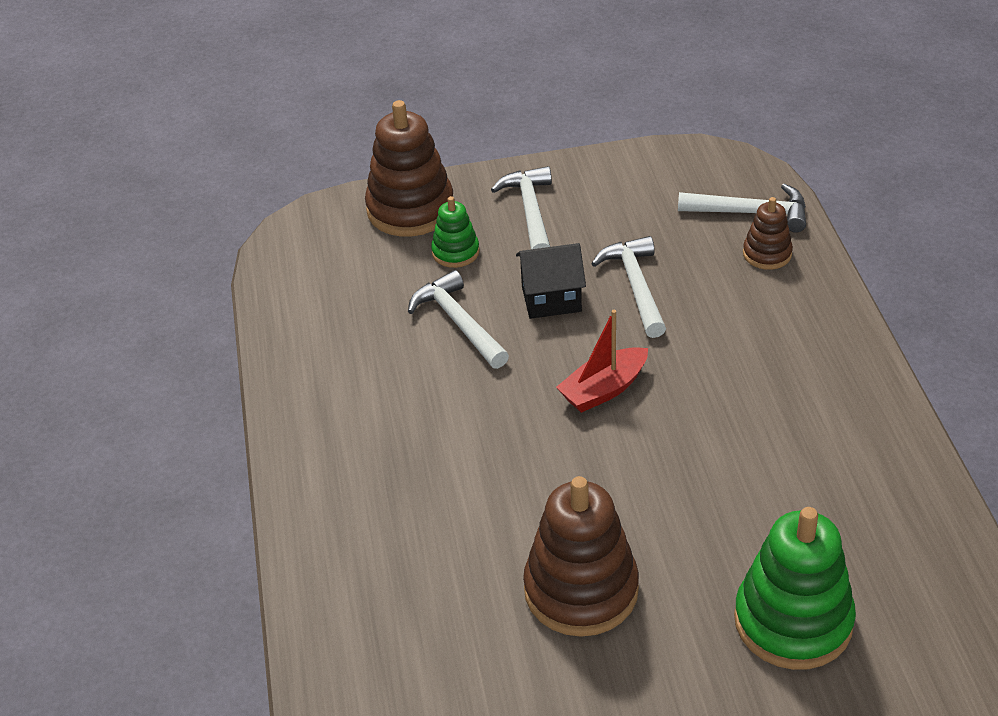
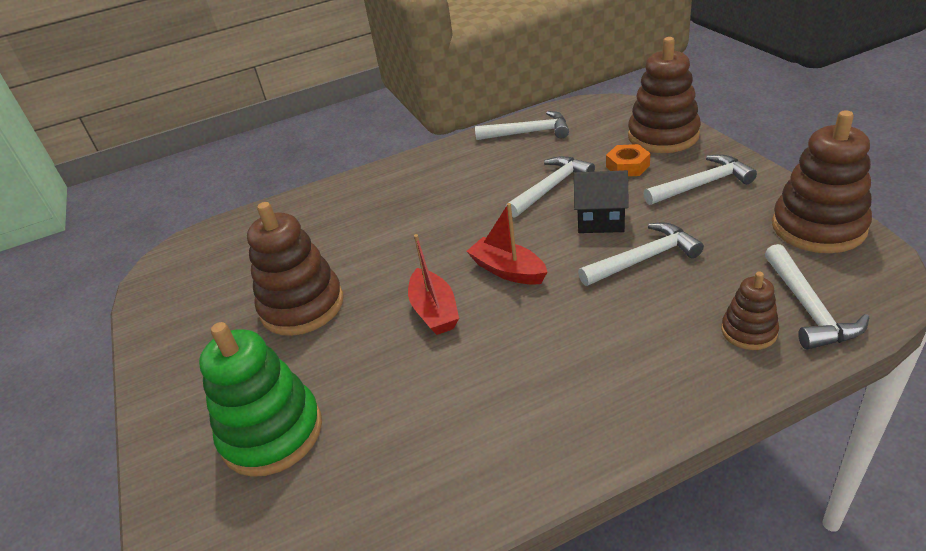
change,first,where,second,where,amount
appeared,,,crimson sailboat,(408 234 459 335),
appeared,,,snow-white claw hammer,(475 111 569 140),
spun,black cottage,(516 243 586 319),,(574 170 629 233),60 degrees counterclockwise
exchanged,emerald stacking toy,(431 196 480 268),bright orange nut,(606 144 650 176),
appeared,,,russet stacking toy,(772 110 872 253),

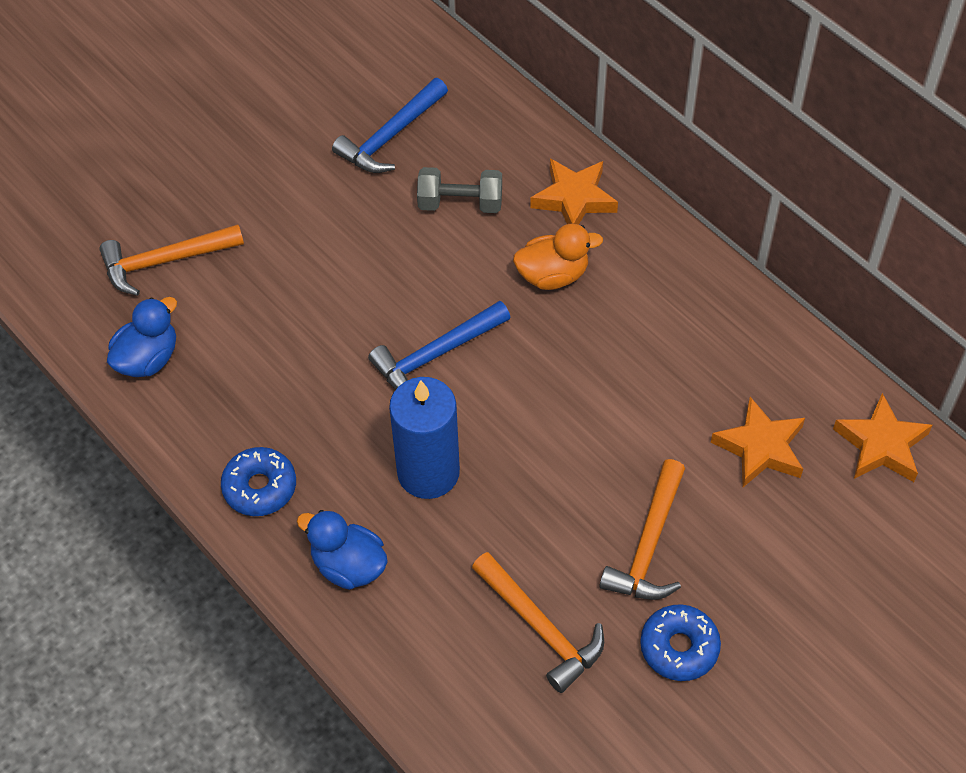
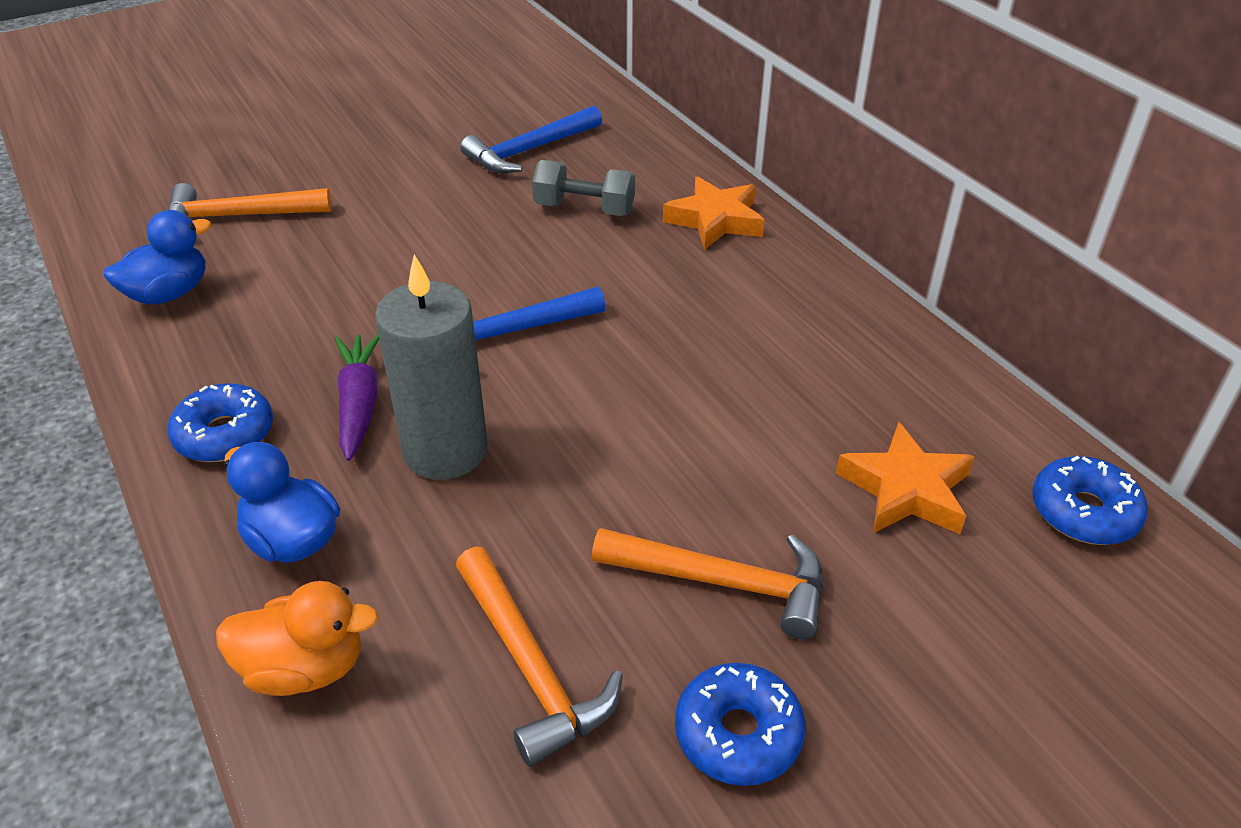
change,first,where,second,where,amount
relocated,bright orange duck,(513 224 603 290),,(216 581 379 696),
appeared,,,royal purple toy carrot,(335 334 379 461),
colour,cobalt pillar candle,(389 377 460 499),gray pillar candle,(375 254 488 480),
spun,bright orange claw hammer,(599 459 685 600),,(592 528 823 639),105 degrees counterclockwise
exchanged,bright orange star,(833 393 932 482),cobalt doughnut,(1032 456 1148 545),

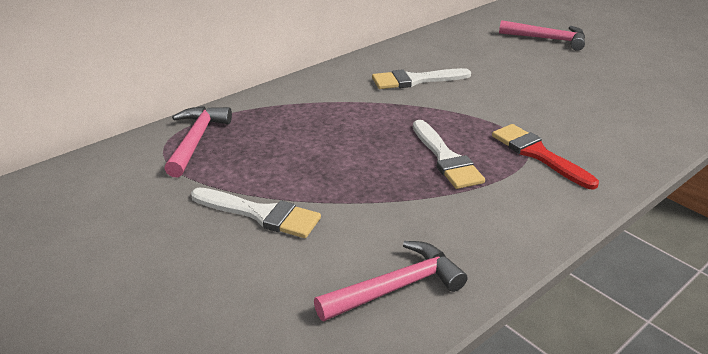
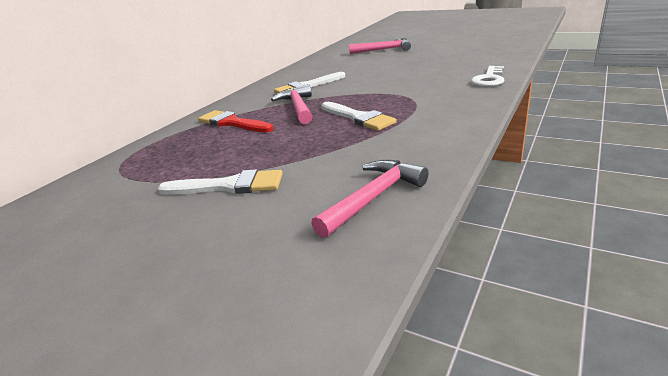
change,first,where,second,where,amount
relocated,crimson brush,(492 124 599 189),,(198 110 273 132),
relocated,rosy claw hammer,(164 106 232 177),,(271 84 313 124),
appeared,,,snow-white door key,(471 66 505 87),

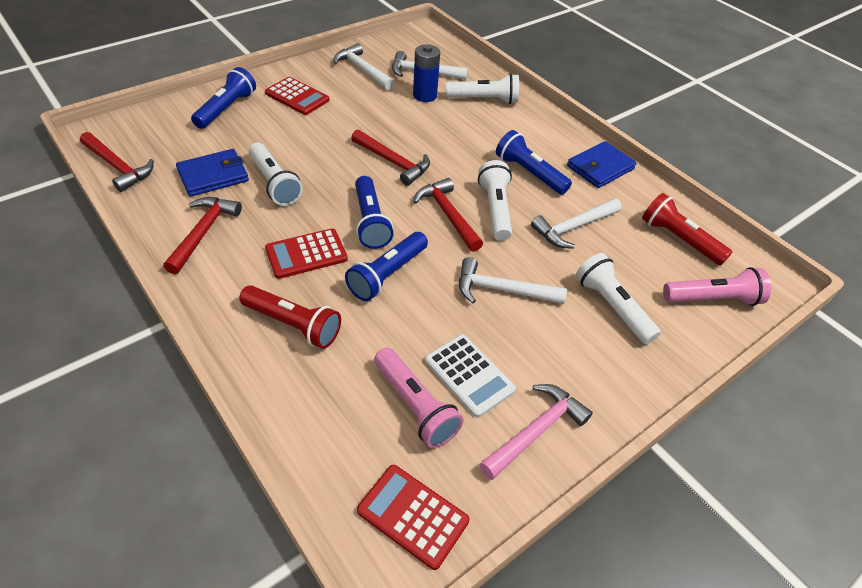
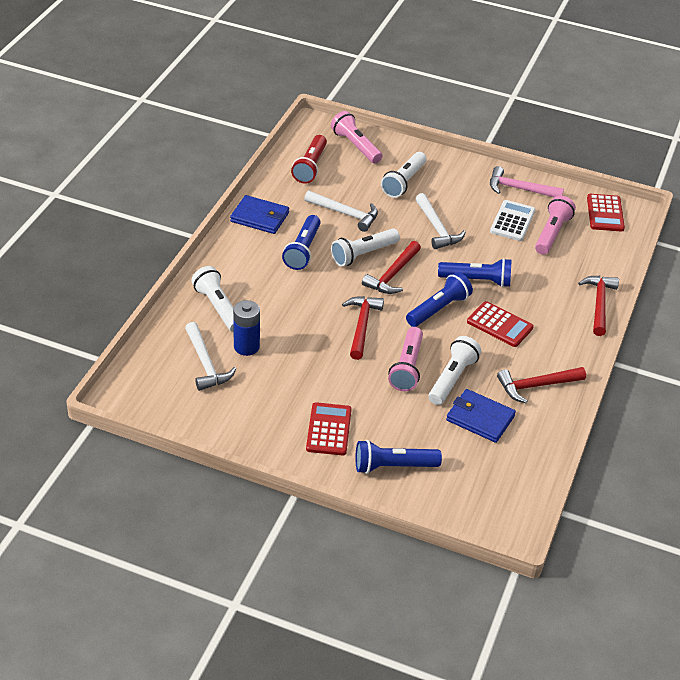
change,first,where,second,where,amount
appeared,,,rosy torch,(388 327 423 392),
relocated,crimson claw hammer,(80 132 154 192),,(578 276 619 336),
missing,crimson torch,(239 285 341 349),,,
missing,snow-white claw hammer,(333 43 395 90),,,

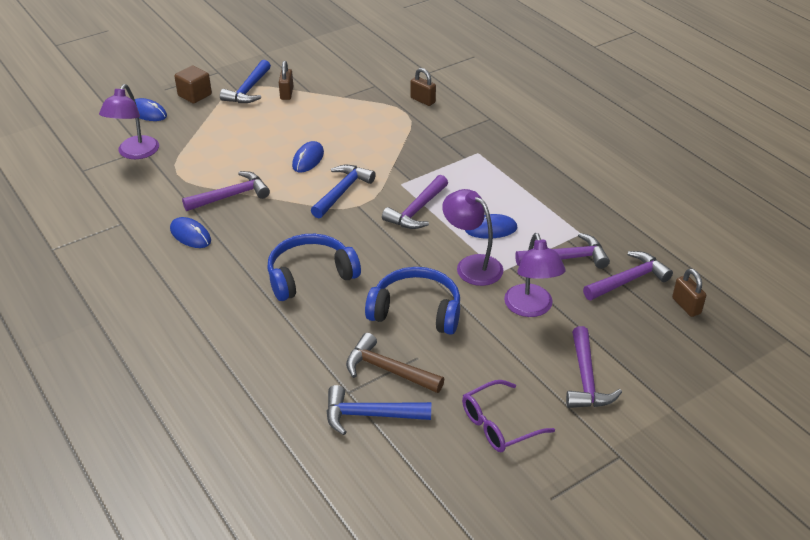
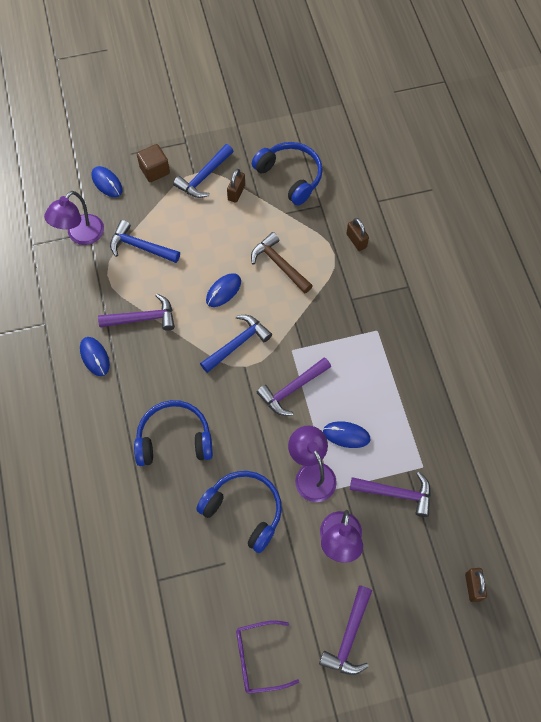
change,first,where,second,where,amount
relocated,cobalt claw hammer,(327 385 431 435),,(110 220 180 263),
relocated,russet claw hammer,(346 333 444 393),,(251 232 313 294),
appeared,,,cobalt over-ear headphones,(252 142 323 205),
missing,royal purple claw hammer,(583 251 673 300),,,

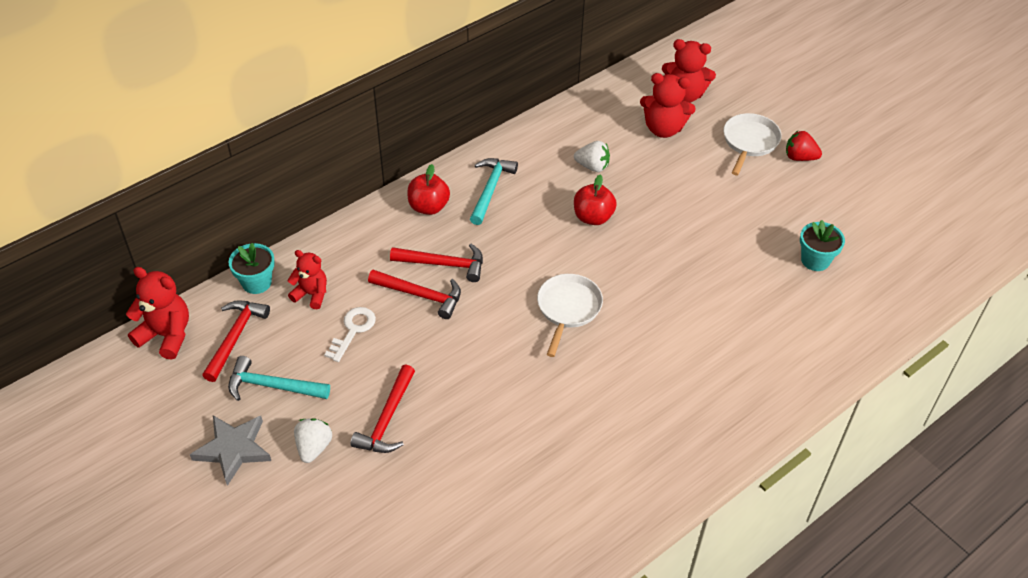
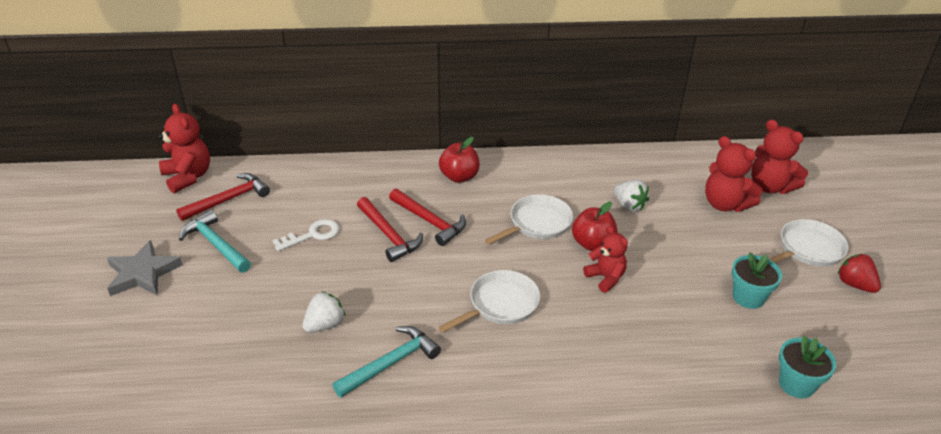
change,first,where,second,where,amount
relocated,snow-white berry,(294 418 332 463),,(302 291 346 333),
relocated,turquoise claw hammer,(470 158 518 225),,(333 326 441 398),
appeared,,,snow-white frying pan,(484 195 573 245),
relocated,crimson teddy bear,(287 250 327 309),,(583 226 628 293),
relocated,turquoise potted plant,(228 243 275 294),,(732 252 782 309),
missing,crimson claw hammer,(350 365 415 453),,,

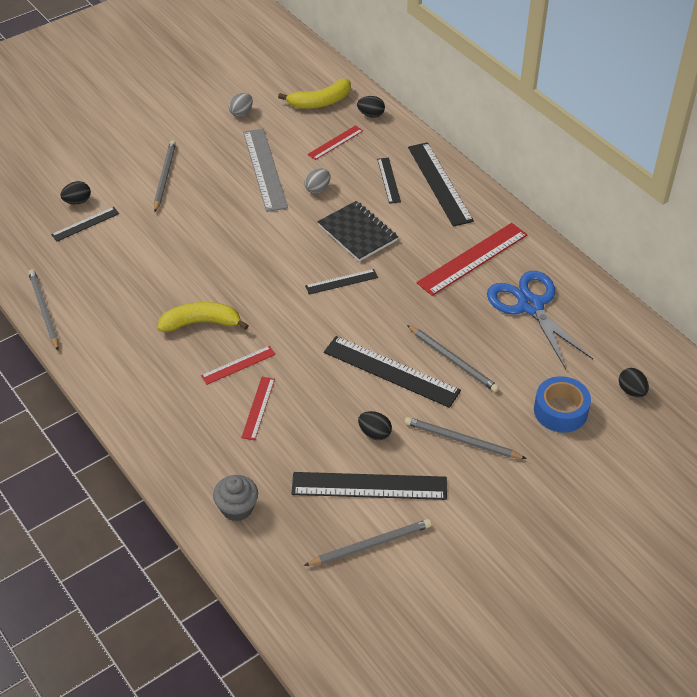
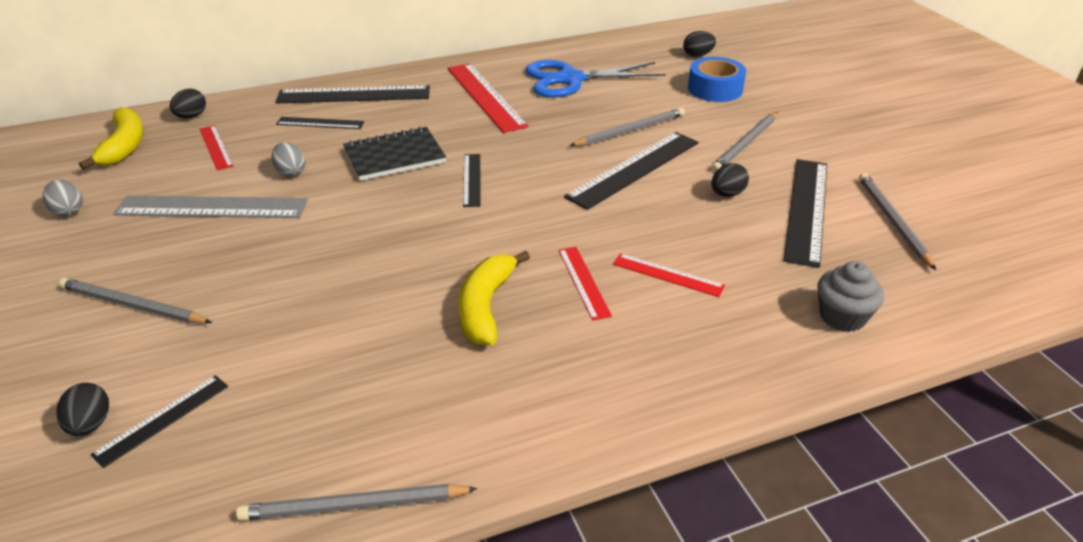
change,first,where,second,where,amount
spun,black measuring stick,(51 207 119 241),,(91 375 228 468),60 degrees clockwise

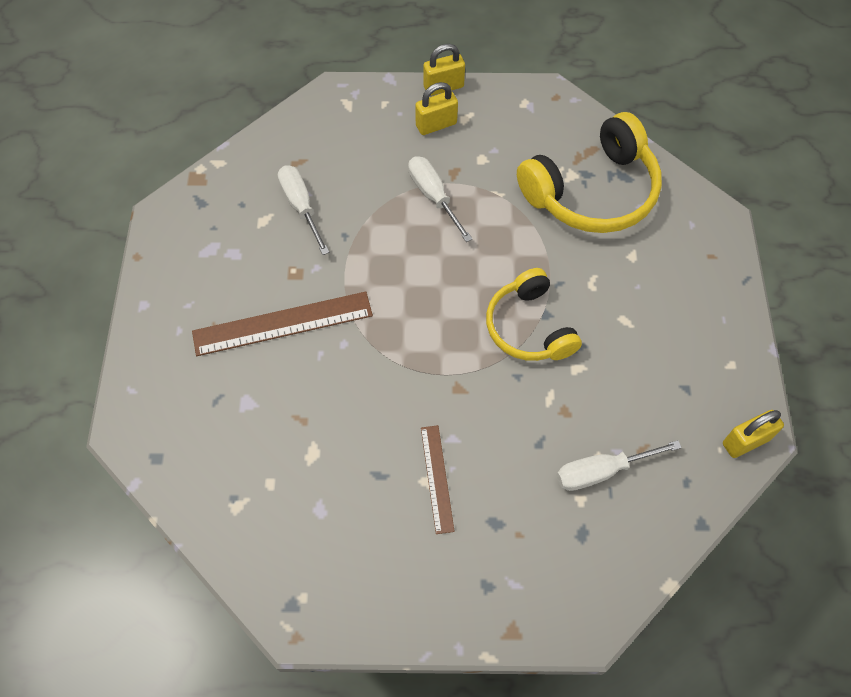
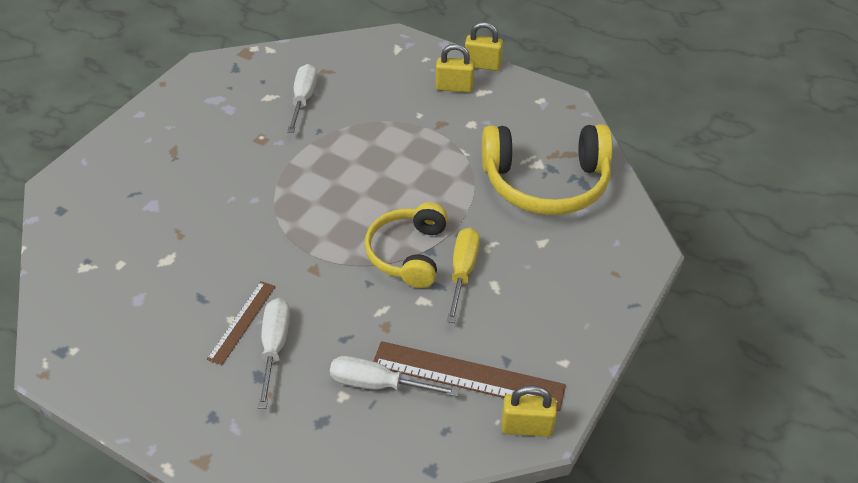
change,first,where,second,where,amount
relocated,snow-white hand screwdriver,(408 156 472 242),,(258 298 290 409),
relocated,russet measuring stick,(192 292 373 356),,(373 341 566 411),
appeared,,,bright yellow hand screwdriver,(447 228 480 323),

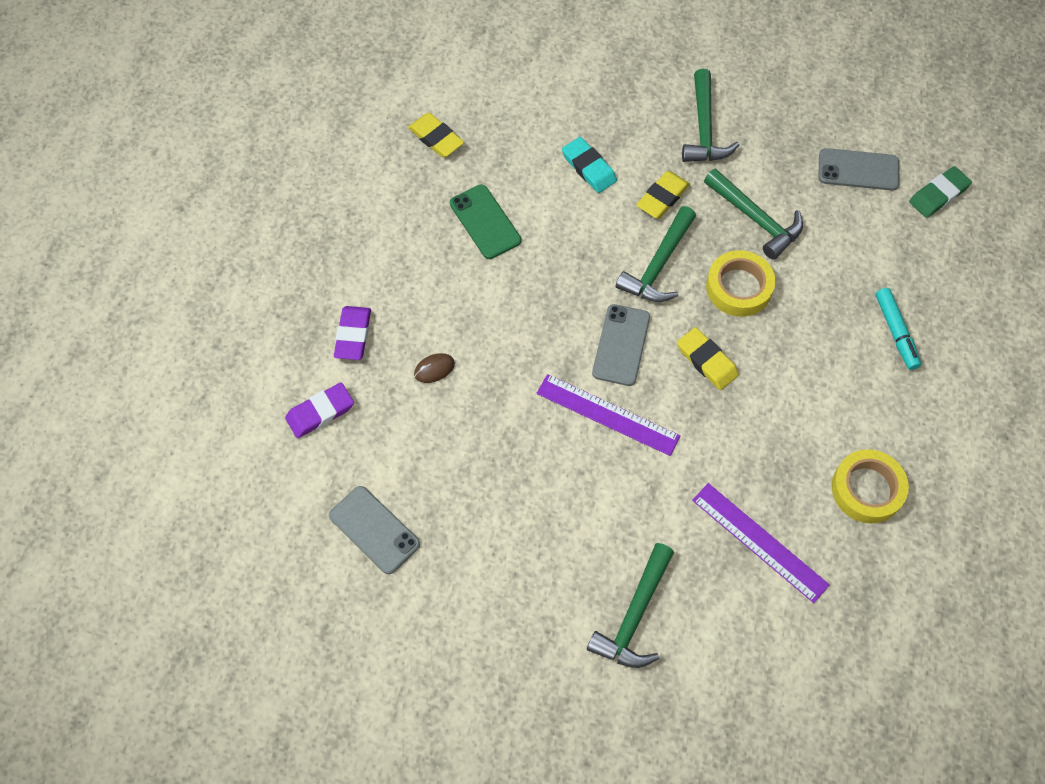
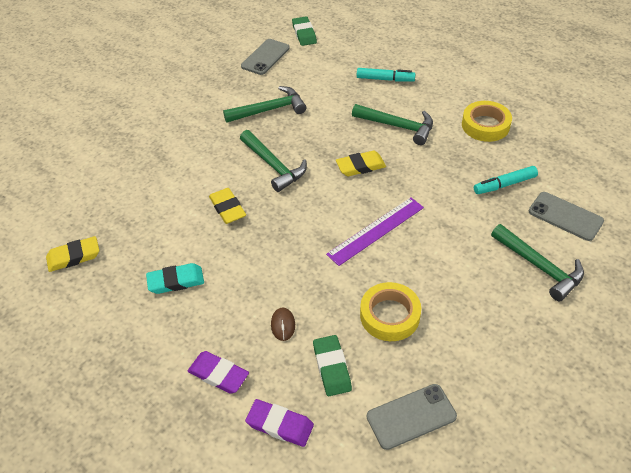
change,first,where,second,where,amount
relocated,turquoise gum eraser,(562 137 617 193),,(146 263 204 294),
relocated,bright yellow gum eraser,(636 171 690 219),,(209 188 246 224),
spun,royal purple gum eraser,(285 382 354 438),,(245 399 314 447),60 degrees counterclockwise
appeared,,,emerald gum eraser,(313 335 352 396),
relocated,emerald claw hammer,(682 69 739 162),,(352 104 433 145),
relocated,bright yellow tape,(706 250 775 317),,(360 282 421 341),
exchanged,royal purple measuring stick,(692 483 830 603),turquoise marker pen,(474 166 538 194),
relocated,gray smartphone,(592 304 650 386),,(529 192 604 241),
missing,emerald smartphone,(450 185 521 259),,,

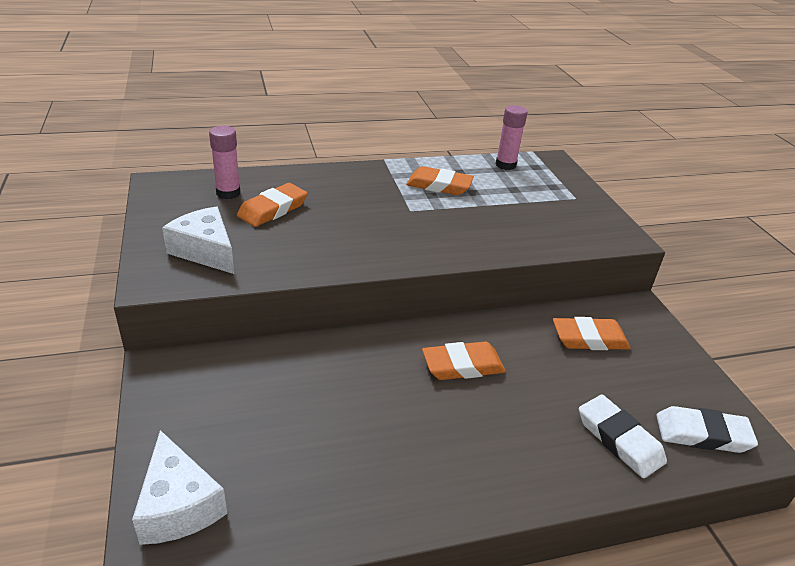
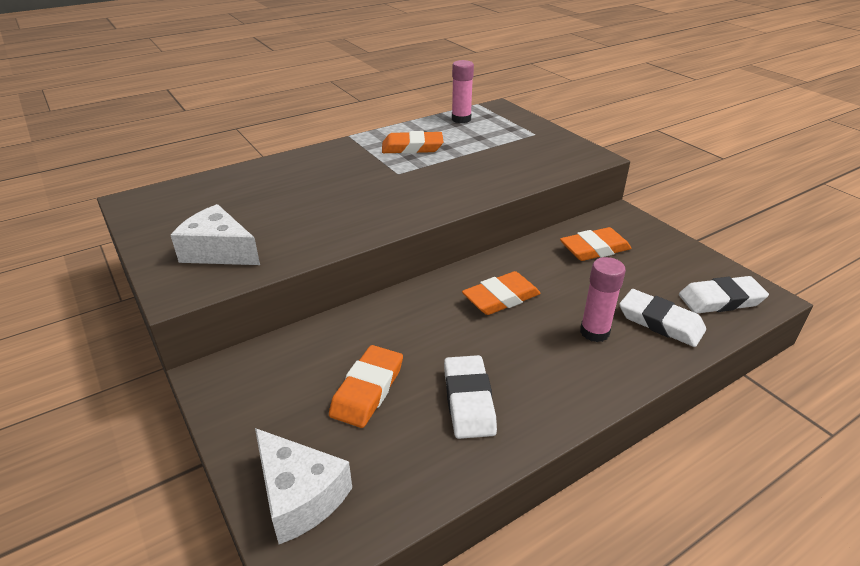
change,first,where,second,where,amount
relocated,bright orange gum eraser,(237 183 307 227),,(329 345 403 428),
appeared,,,snow-white gum eraser,(444 355 497 439),
relocated,rosy glue stick,(209 126 241 199),,(580 257 626 342),

